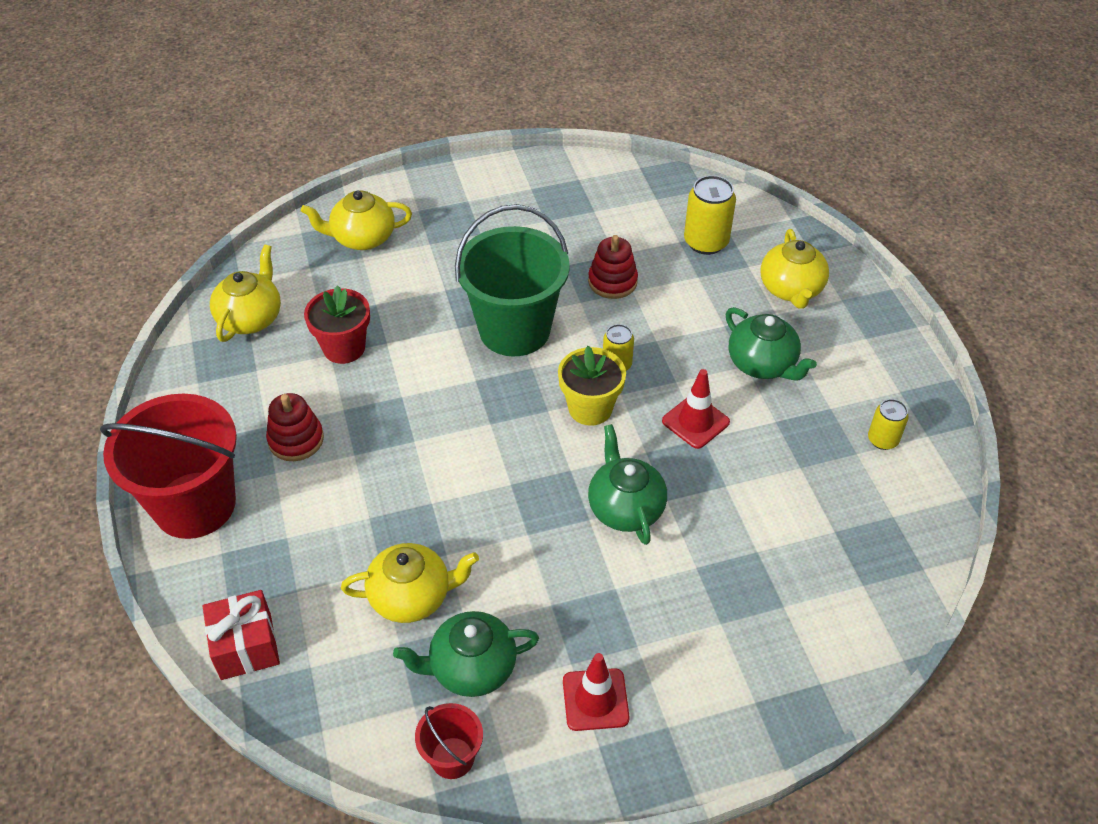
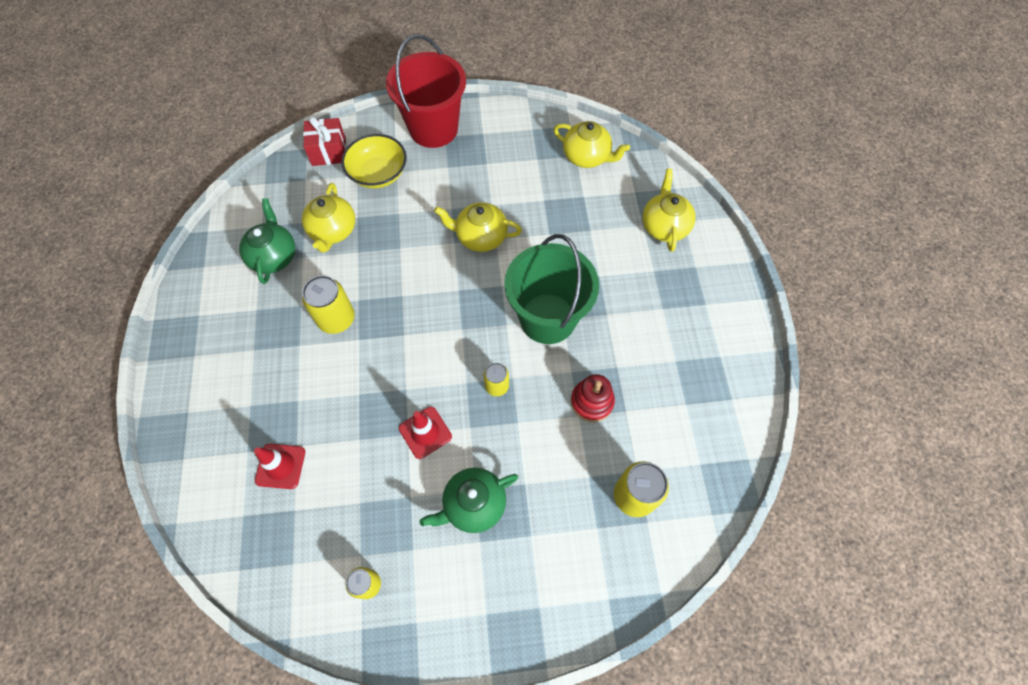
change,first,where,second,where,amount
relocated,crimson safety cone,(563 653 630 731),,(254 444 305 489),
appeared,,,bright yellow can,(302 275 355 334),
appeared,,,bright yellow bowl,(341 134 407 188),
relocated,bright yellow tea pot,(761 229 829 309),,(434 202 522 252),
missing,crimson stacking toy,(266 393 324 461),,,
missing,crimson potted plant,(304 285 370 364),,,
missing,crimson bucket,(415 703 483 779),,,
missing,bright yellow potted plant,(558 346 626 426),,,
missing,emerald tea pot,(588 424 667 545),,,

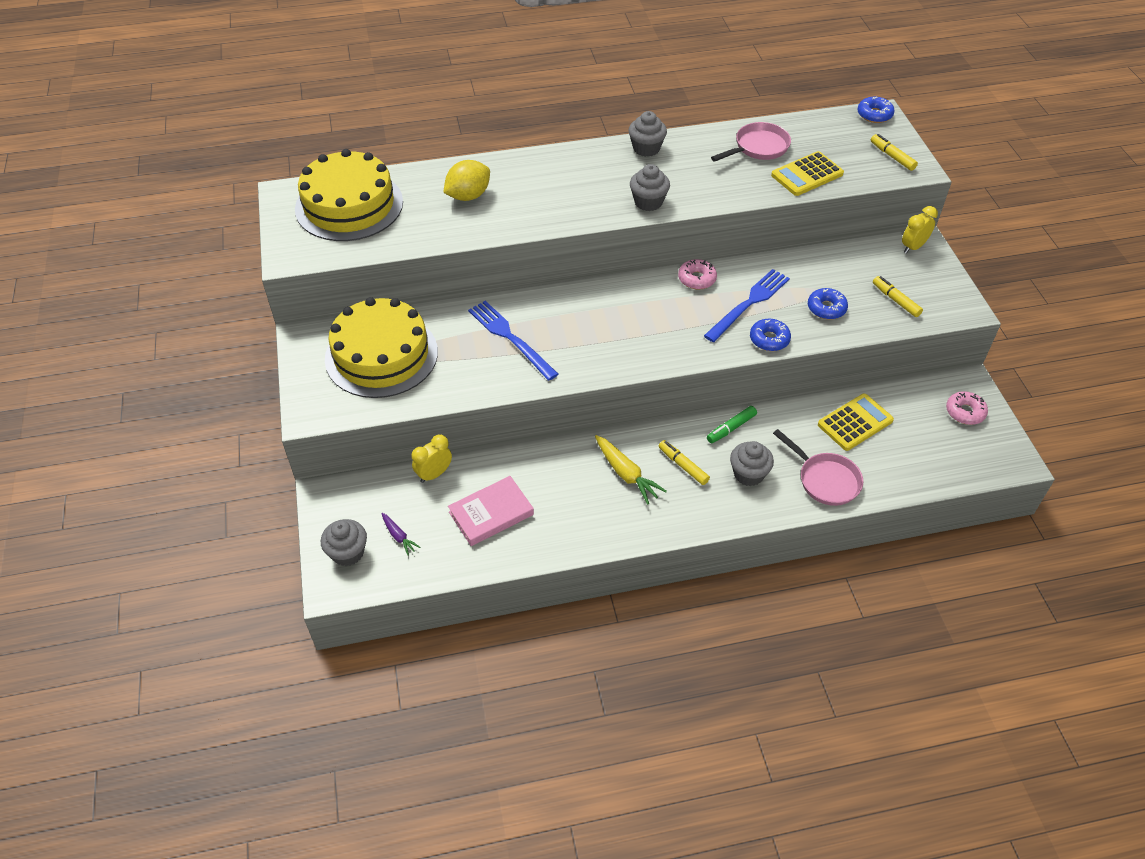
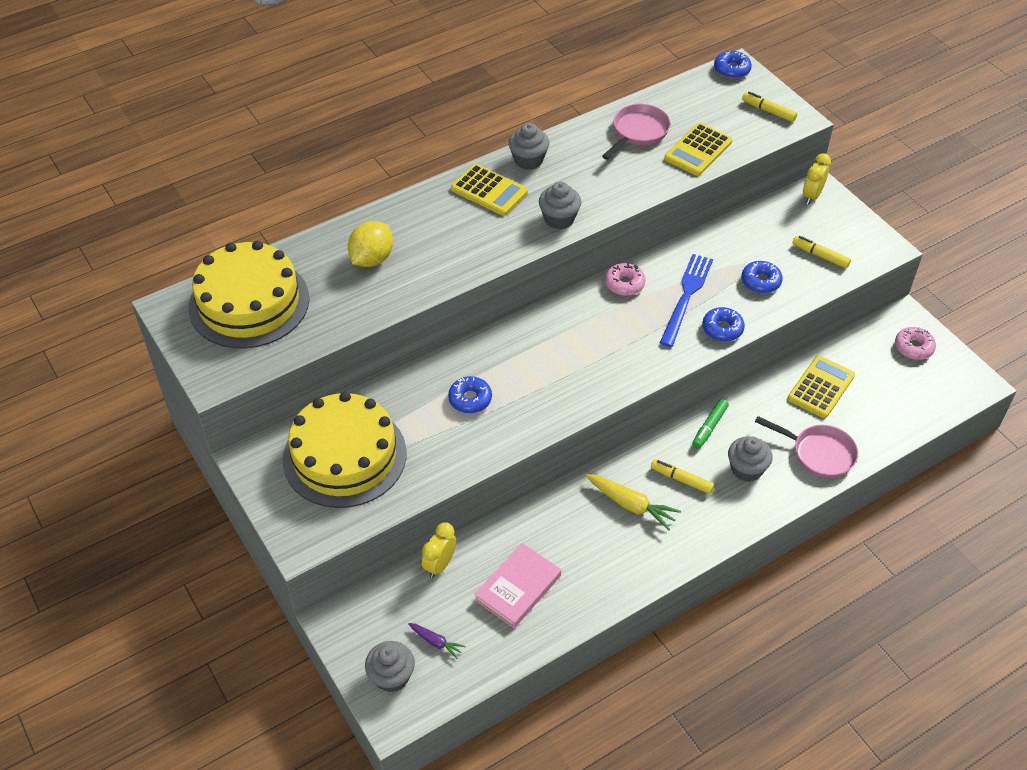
change,first,where,second,where,amount
exchanged,cobalt fork,(468 301 558 381),cobalt doughnut,(448 376 492 413),
appeared,,,bright yellow adding machine,(451 164 528 216),

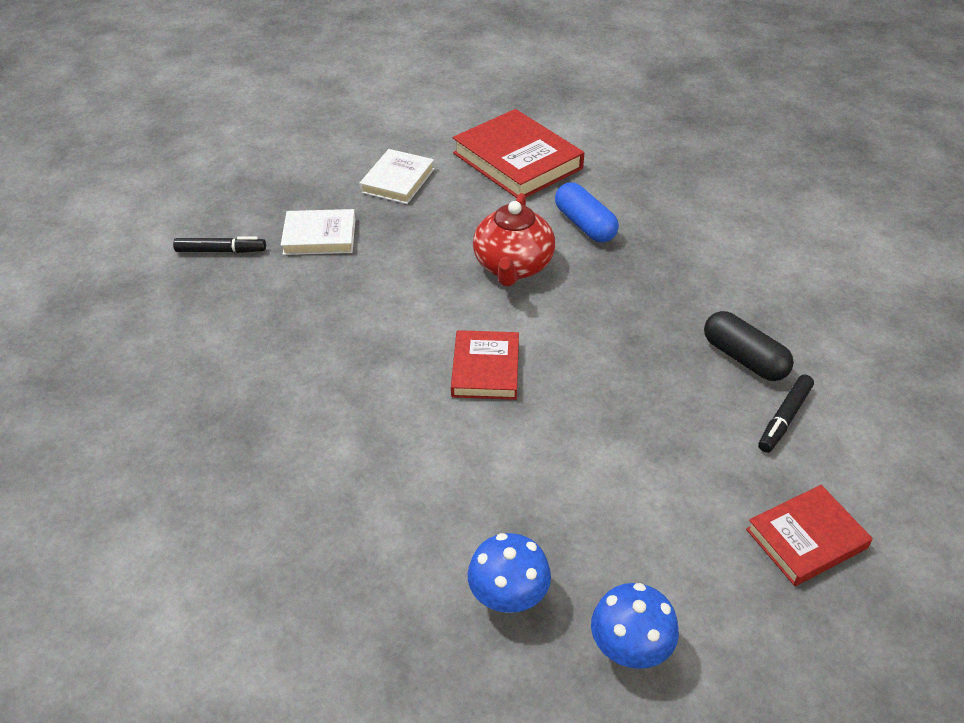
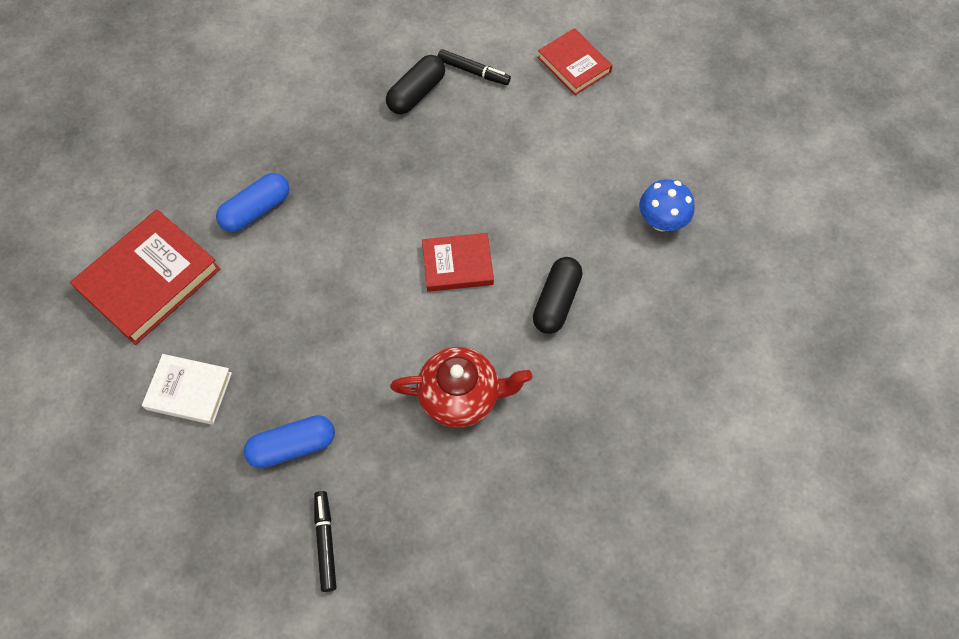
change,first,where,second,where,amount
exchanged,snow-white hardback,(281 209 356 255),cobalt pill shape,(244 415 335 468),
relocated,crimson tea pot,(473 193 555 286),,(390 347 532 428),
appeared,,,black pill shape,(533 257 583 334),
missing,cobalt mushroom,(591 583 679 669),,,

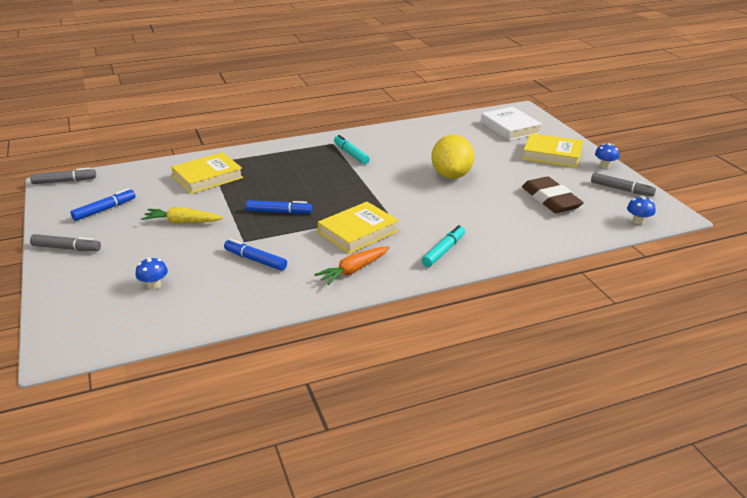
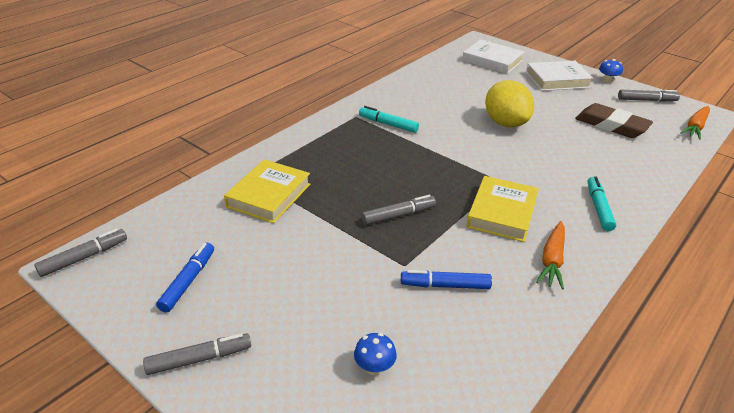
change,first,where,second,where,amount
colour,cobalt marker pen,(246 200 312 214),gray marker pen,(361 195 436 225),
colour,bright yellow hardback,(522 133 583 168),snow-white hardback,(526 61 593 91),
exchanged,cobalt mushroom,(627 196 655 225),bright orange toy carrot,(680 106 710 140),
missing,bright yellow toy carrot,(142 207 223 223),,,

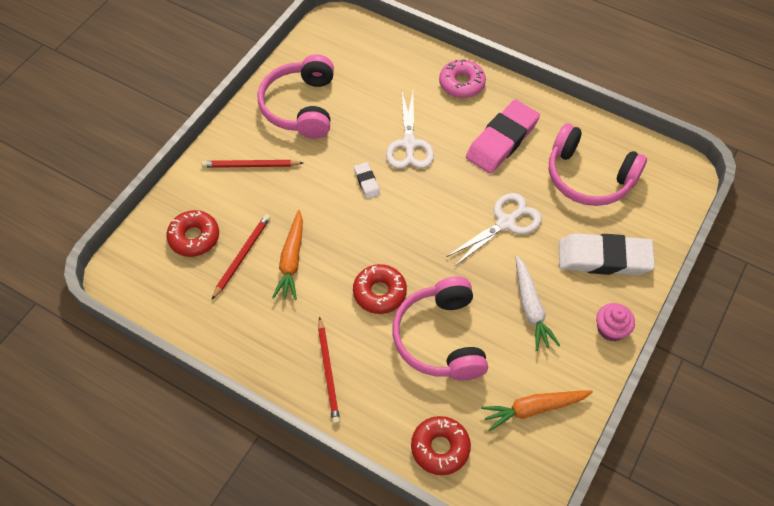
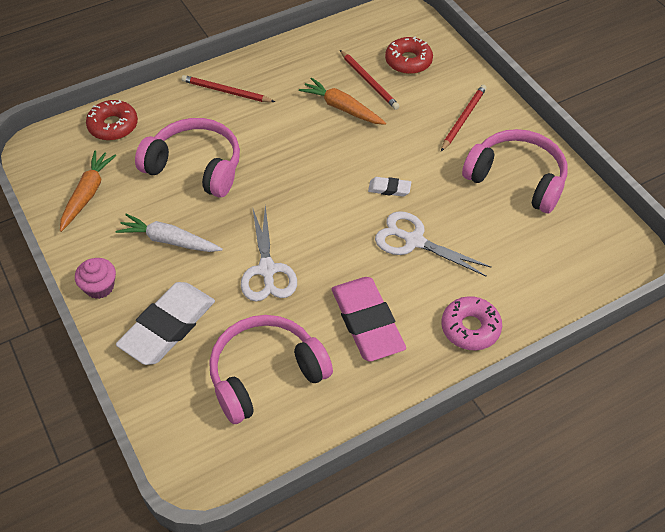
change,first,where,second,where,amount
missing,crimson doughnut,(353 264 407 314),,,

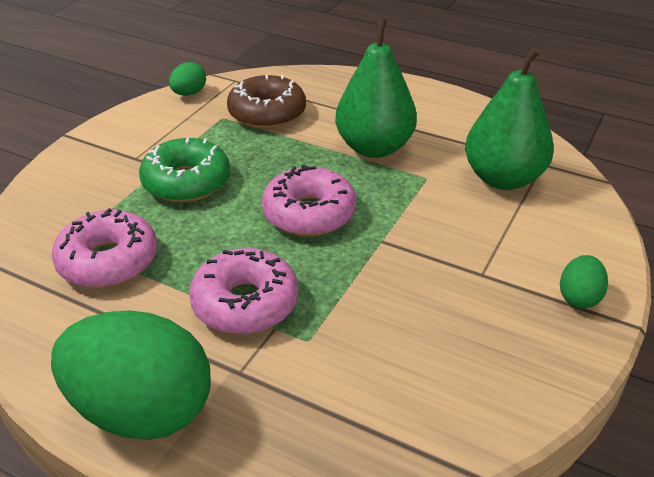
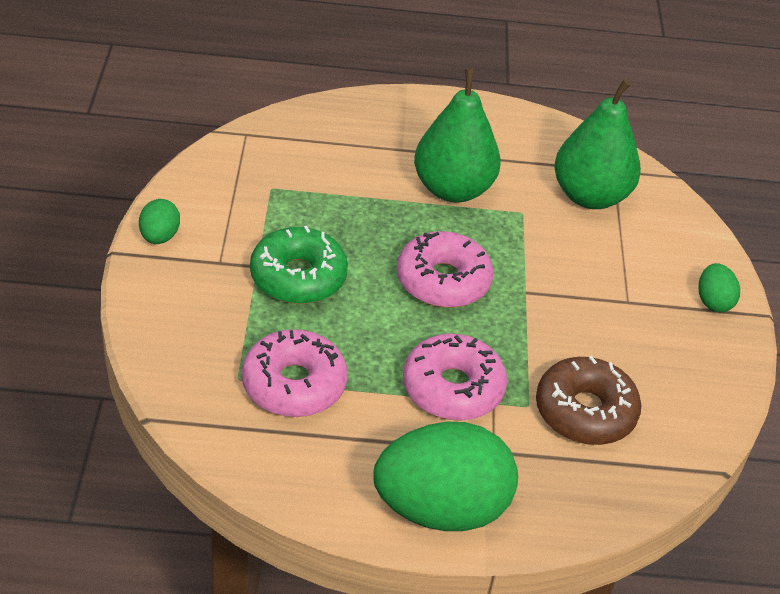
change,first,where,second,where,amount
relocated,emerald toy egg,(169 62 206 96),,(139 199 180 244),
relocated,russet doughnut,(227 75 306 129),,(536 356 641 445),

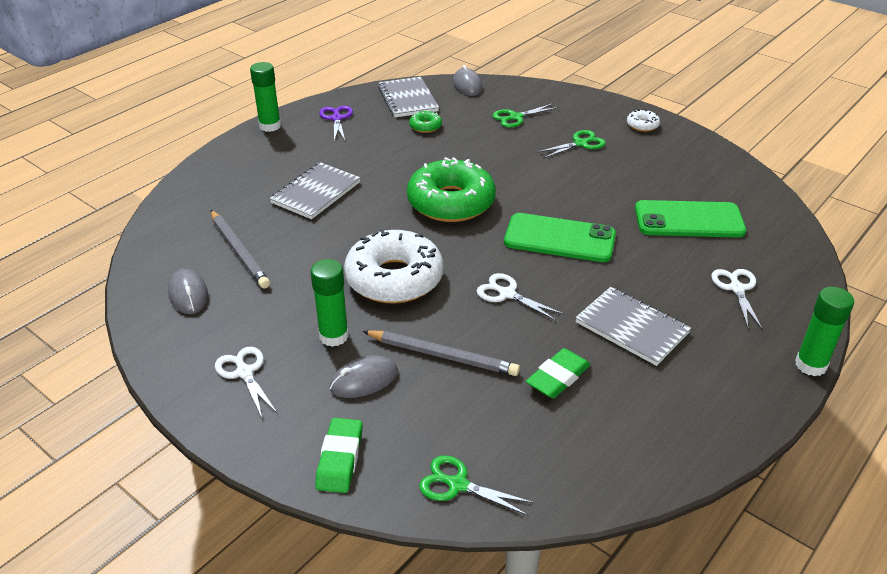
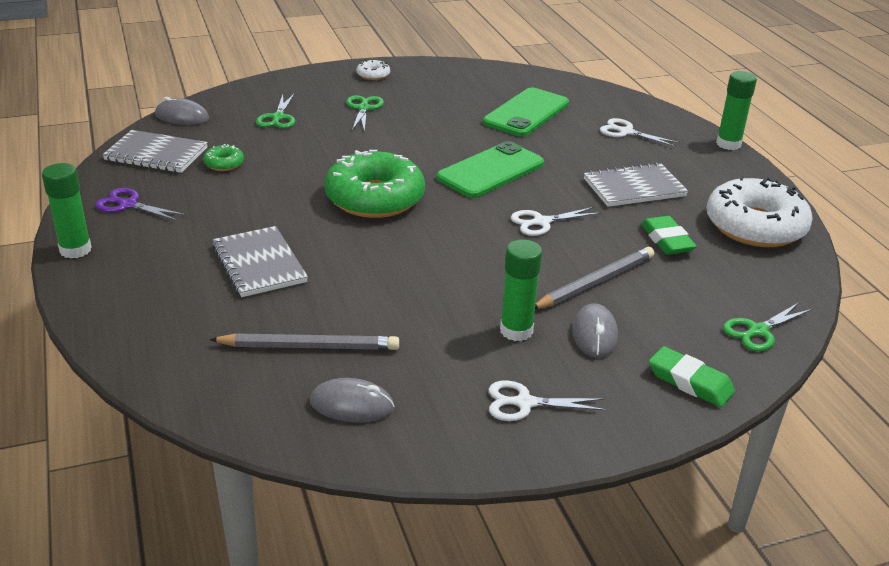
change,first,where,second,where,amount
relocated,snow-white doughnut,(344 229 444 304),,(706 176 813 247),

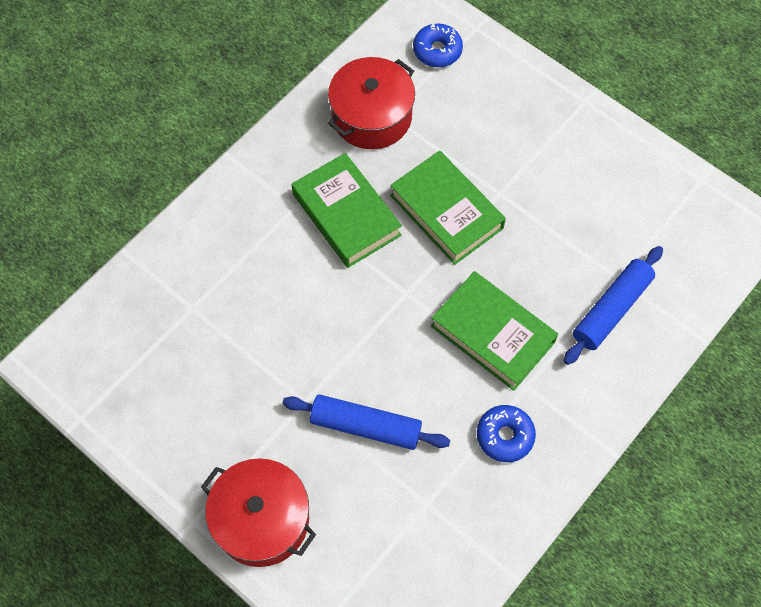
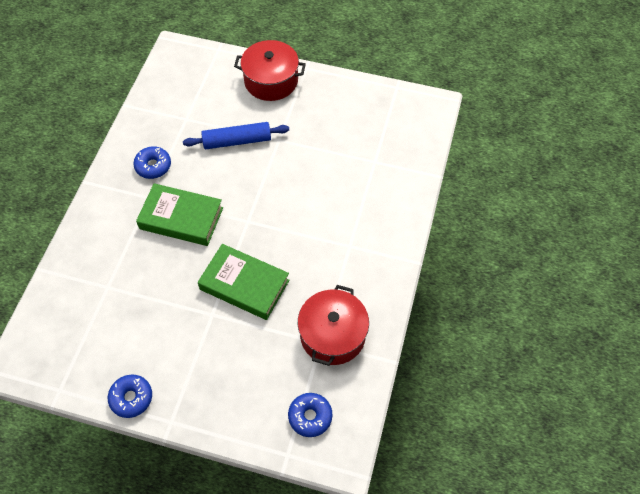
change,first,where,second,where,amount
appeared,,,cobalt doughnut,(108 374 152 418),
missing,emerald hardback,(292 153 402 268),,,
missing,cobalt rolling pin,(564 246 663 365),,,

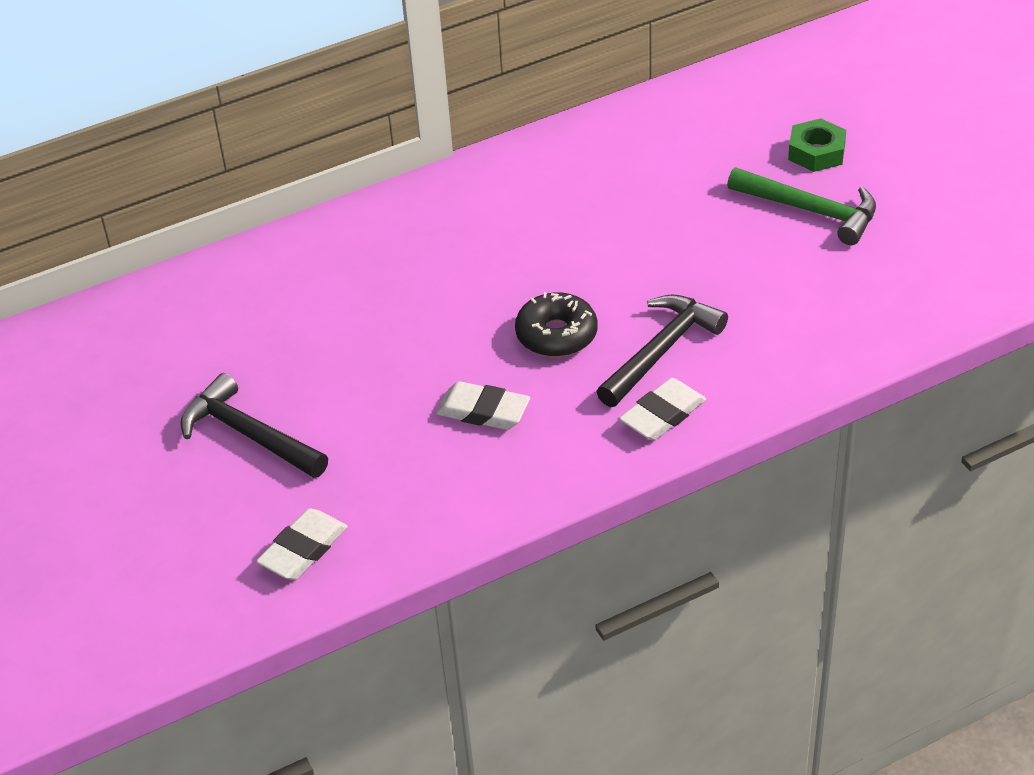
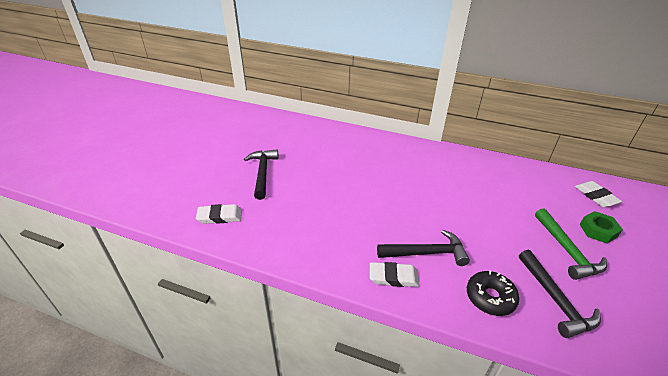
change,first,where,second,where,amount
relocated,black doughnut,(515 292 598 357),,(467 271 519 316),
appeared,,,black claw hammer,(519 250 601 338),
relocated,snow-white gum eraser,(436 381 530 430),,(575 181 622 207),

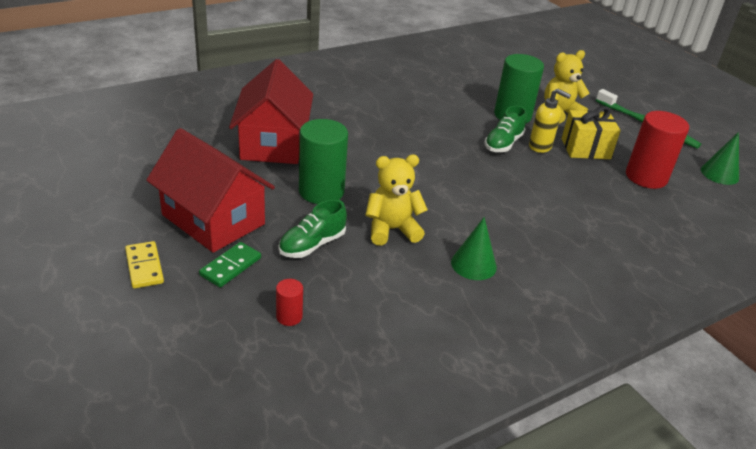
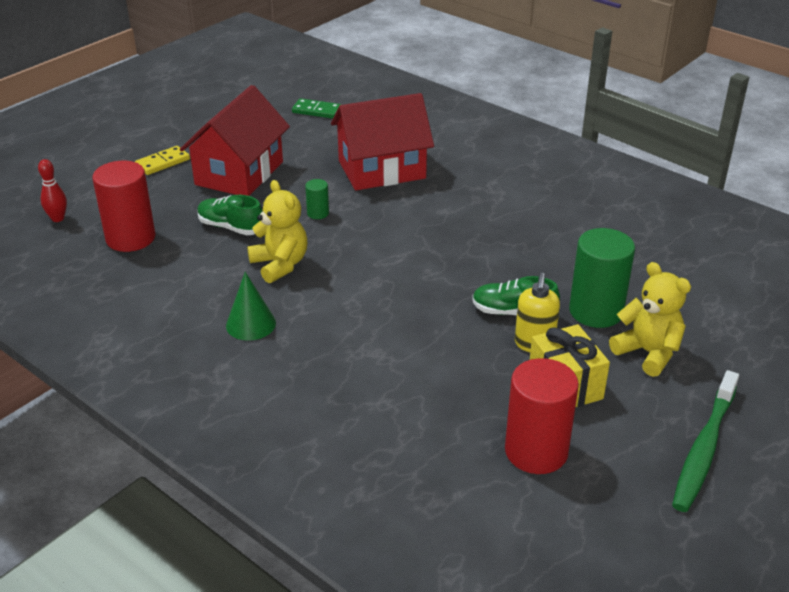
change,first,where,second,where,amount
appeared,,,crimson skittle,(38 159 67 222),
size,crimson solid cylinder,(276 279 303 326),,(92 161 156 252),x2.16
relocated,emerald domino piece,(199 242 261 287),,(292 98 341 119),
size,emerald solid cylinder,(299 119 348 204),,(305 179 329 219),x0.46
missing,emerald cone shape,(701 132 739 185),,,

